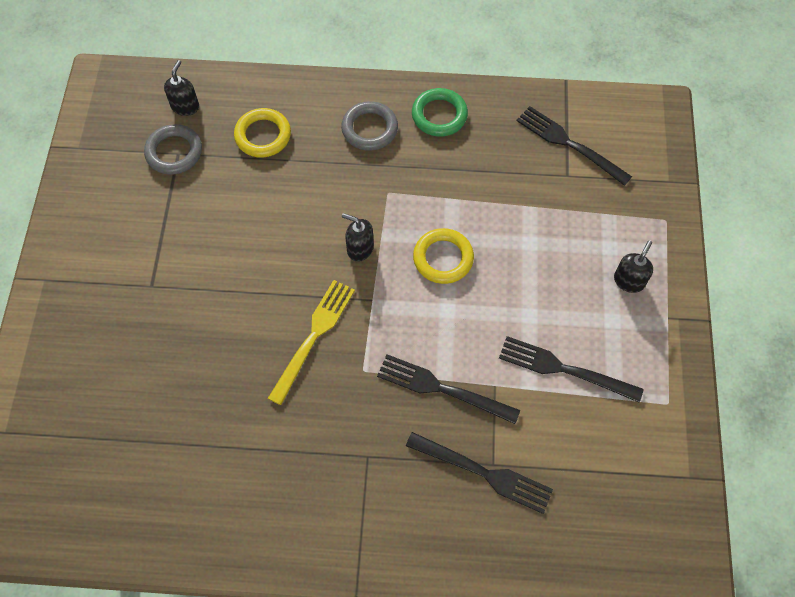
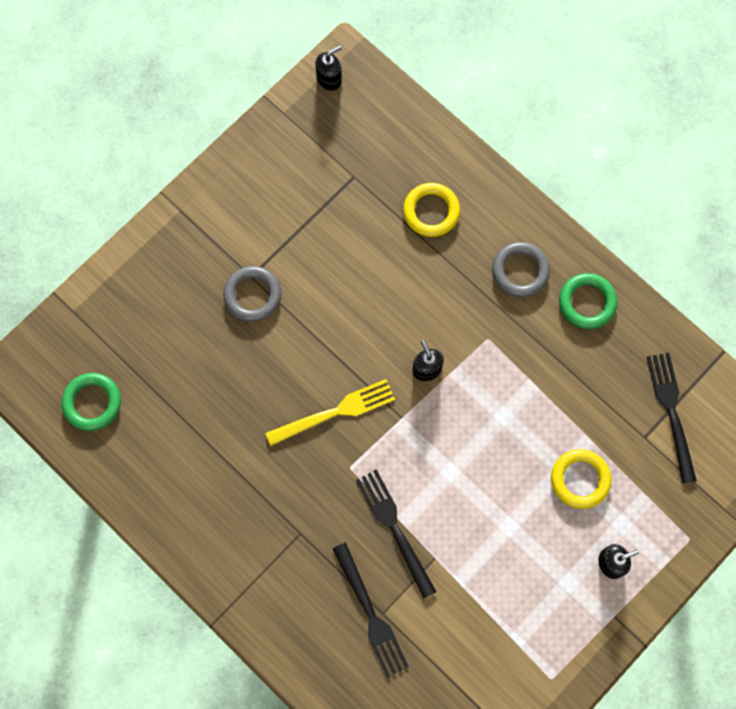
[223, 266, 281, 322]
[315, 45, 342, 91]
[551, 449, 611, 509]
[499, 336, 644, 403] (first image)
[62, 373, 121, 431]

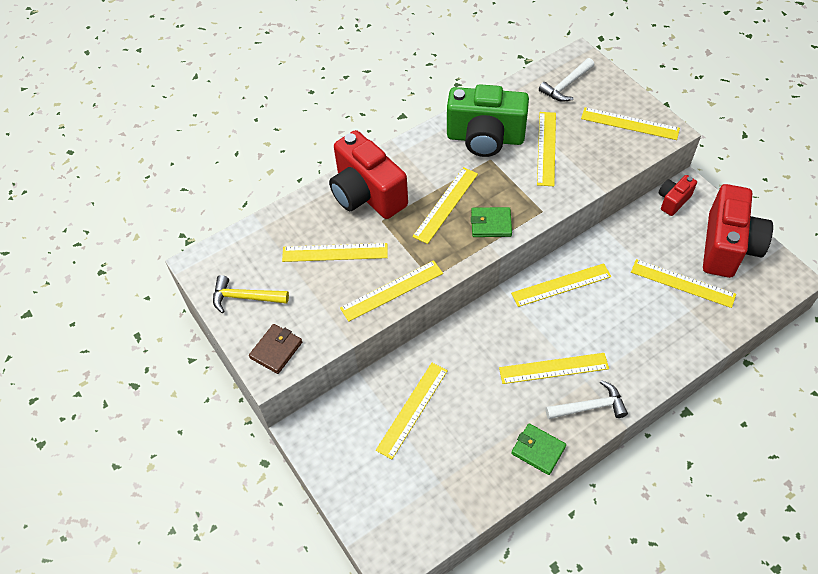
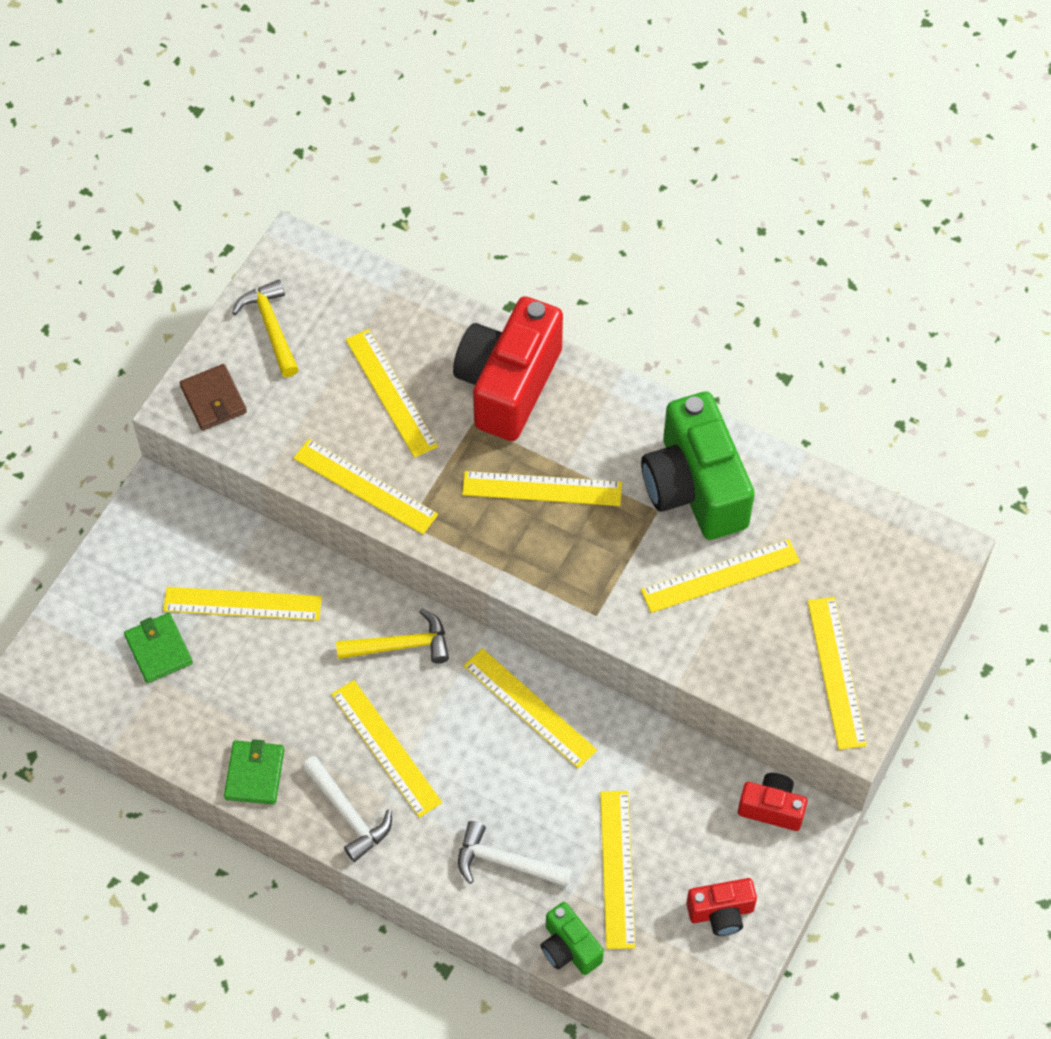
[179, 364, 247, 430]
[124, 613, 193, 683]
[458, 821, 572, 887]
[686, 878, 757, 936]
[336, 609, 449, 663]
[540, 902, 604, 975]

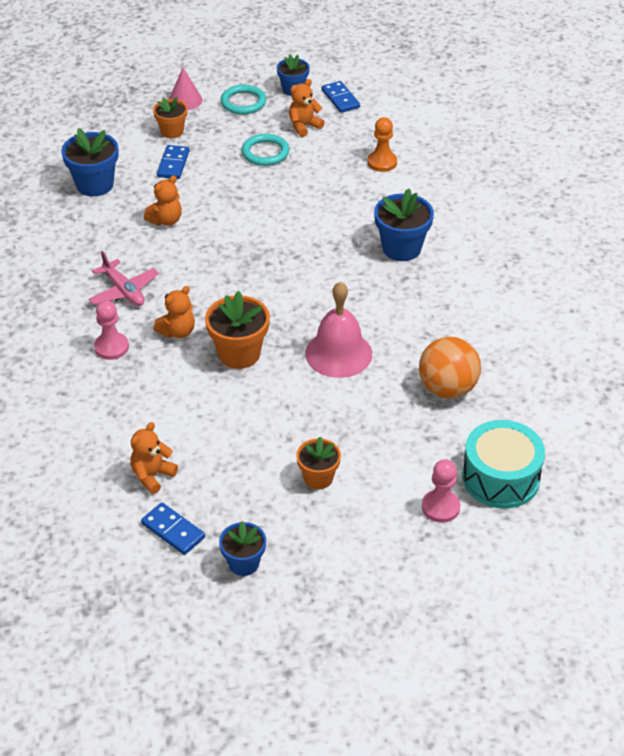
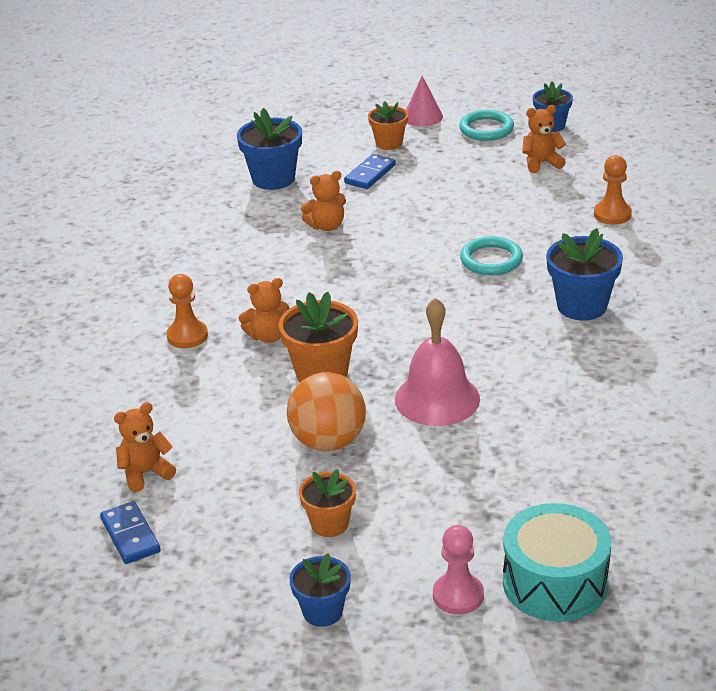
[89, 251, 159, 306] (first image)
[166, 274, 208, 348]
[290, 553, 351, 627]
[460, 236, 523, 275]
[322, 81, 360, 113] (first image)
[287, 372, 366, 451]

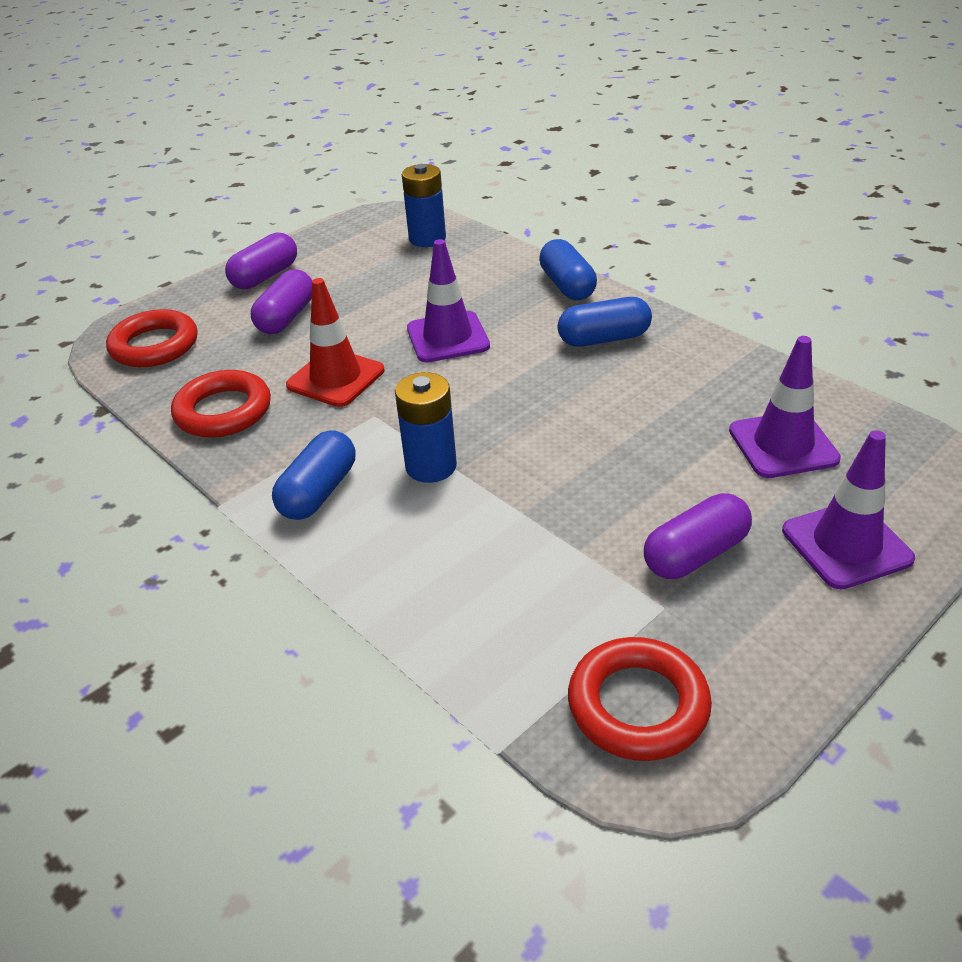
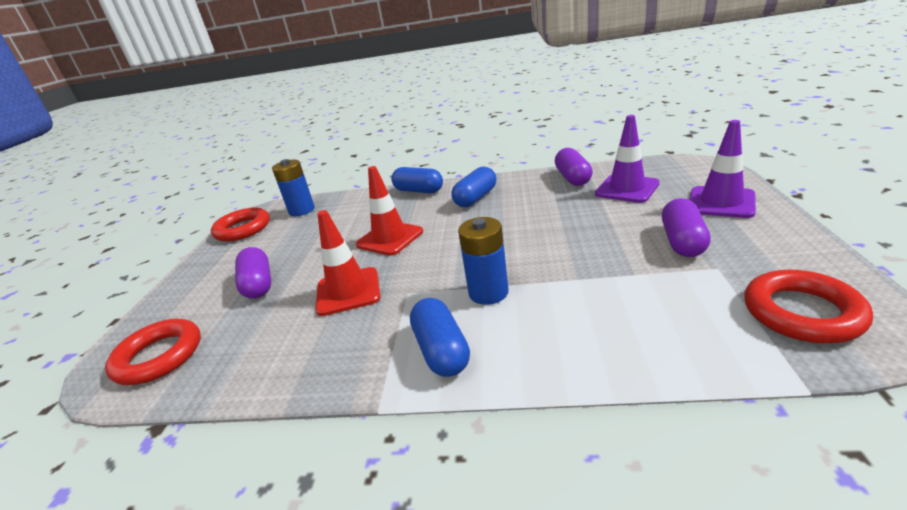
[211, 208, 270, 242]
[555, 148, 593, 186]
[356, 166, 423, 256]

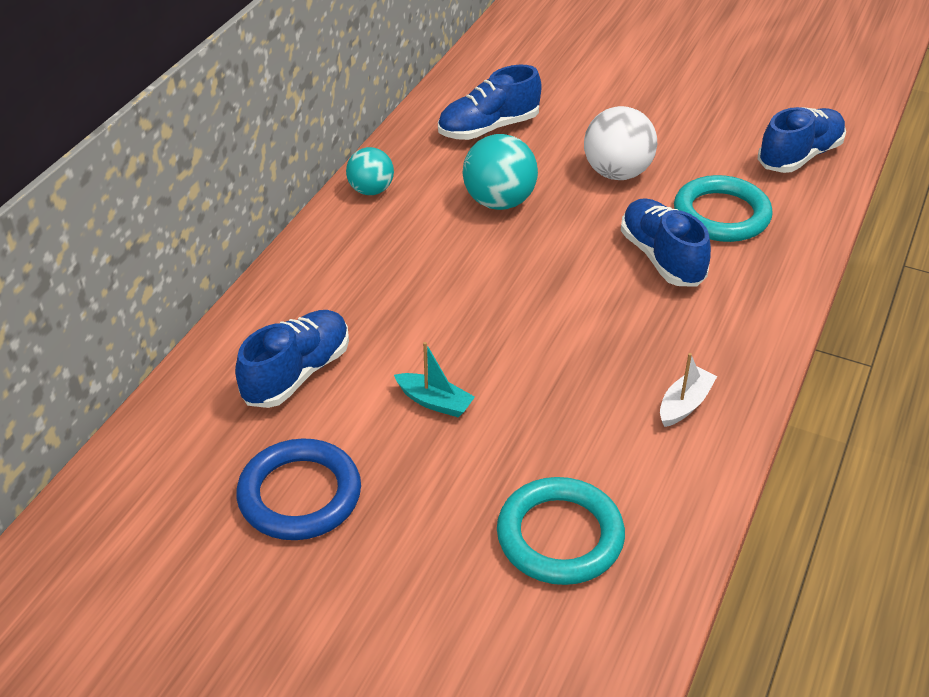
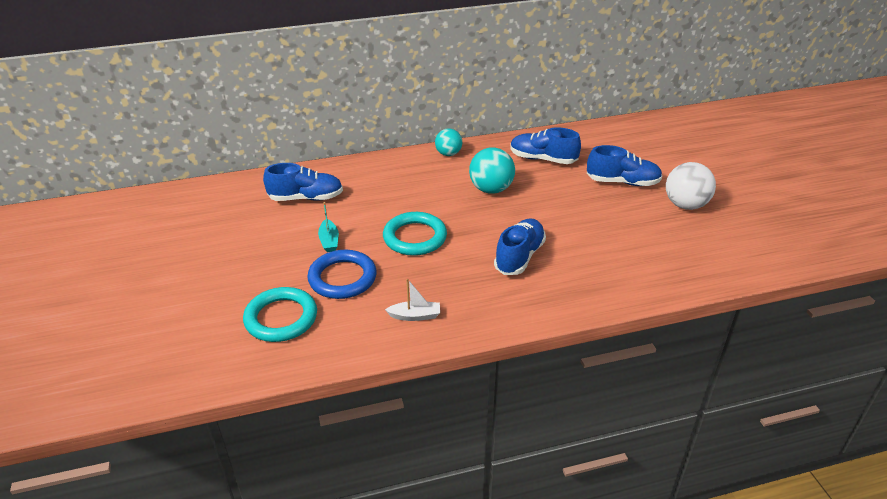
[307, 250, 377, 299]
[666, 162, 716, 210]
[383, 212, 447, 256]
[587, 145, 662, 186]

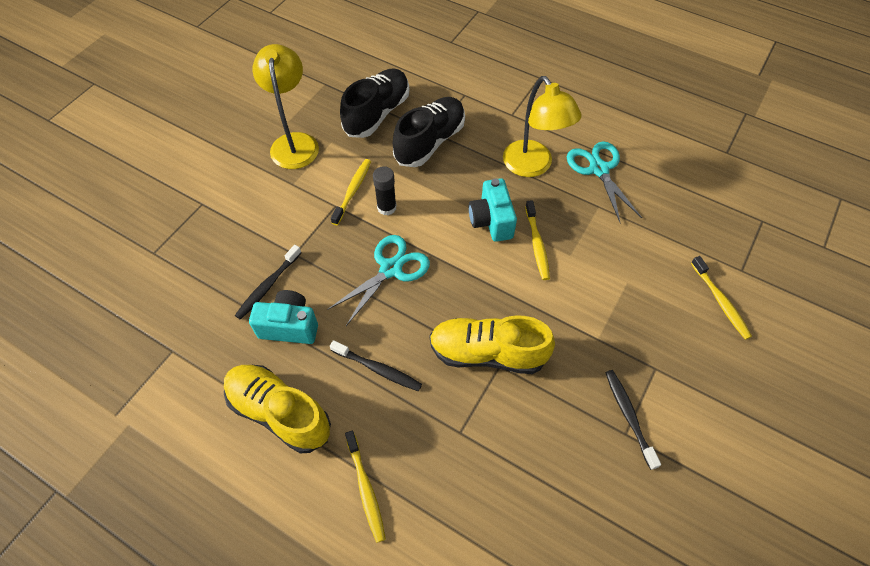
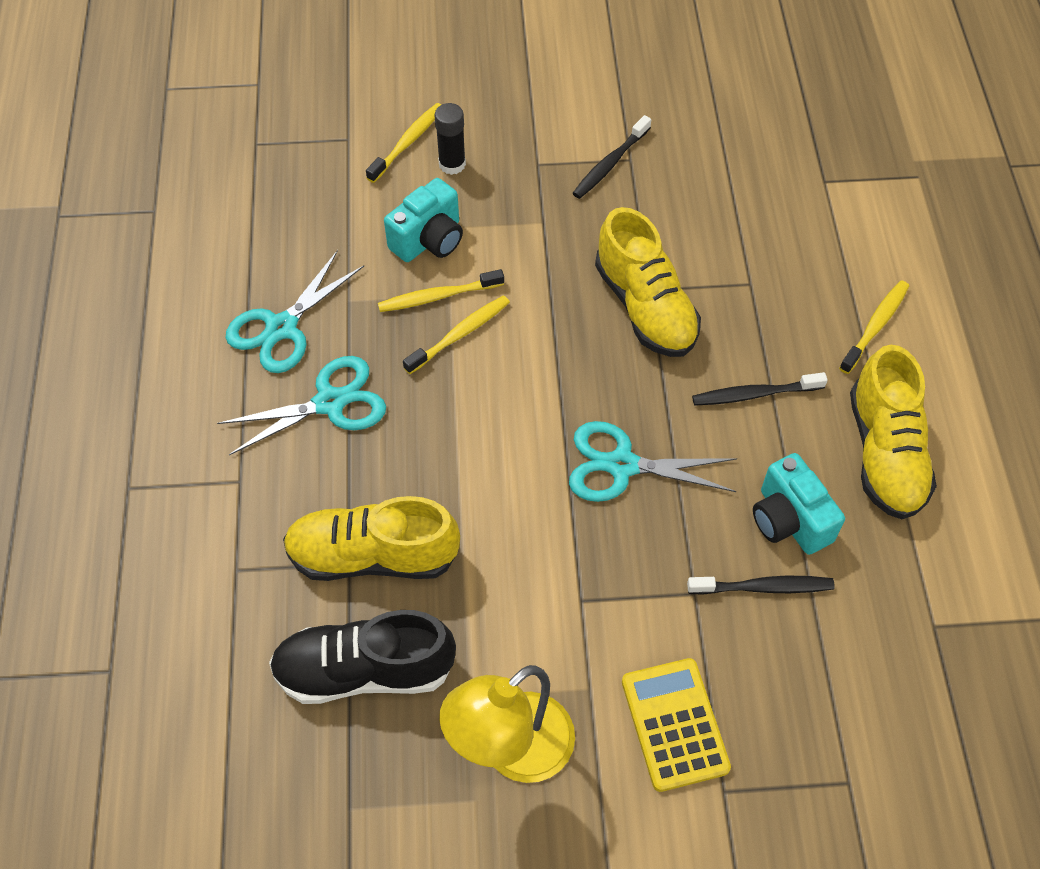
[692, 372, 828, 406]
[378, 269, 504, 312]
[435, 103, 466, 175]
[283, 496, 460, 581]
[384, 178, 463, 262]
[217, 356, 386, 455]
[622, 658, 731, 792]

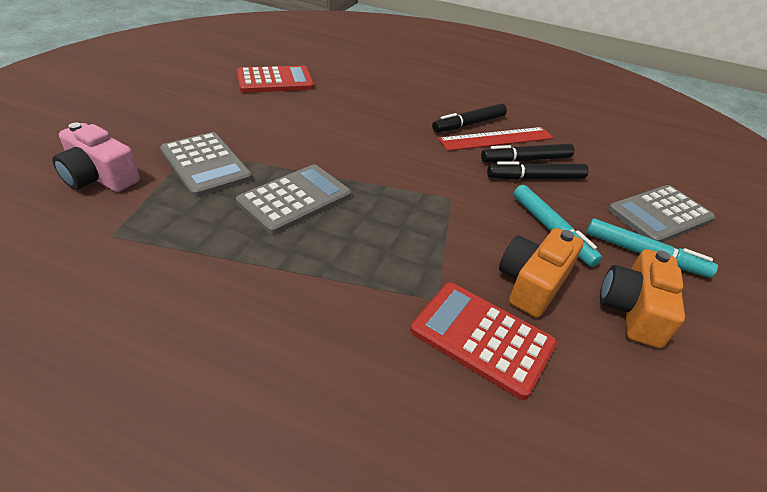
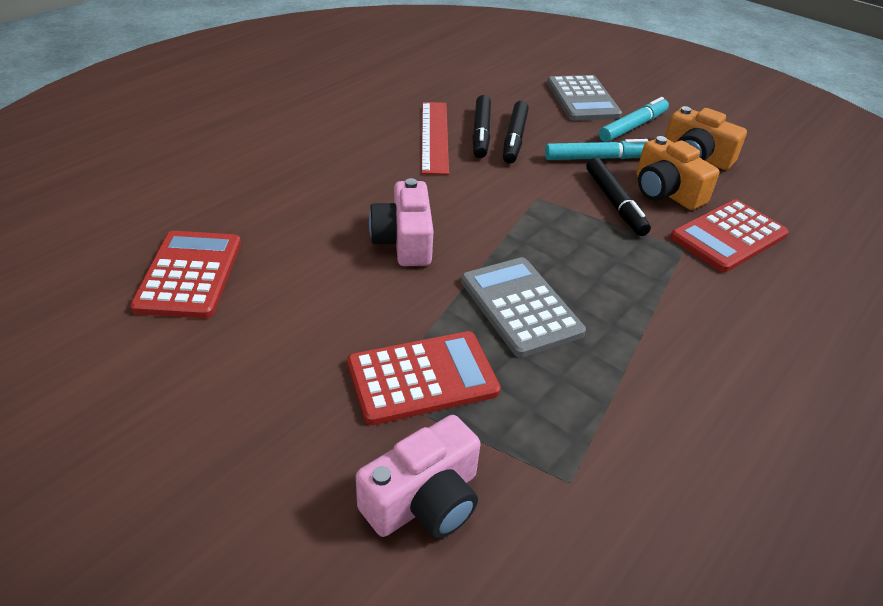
[347, 331, 501, 425]
[586, 158, 651, 236]
[369, 178, 434, 266]

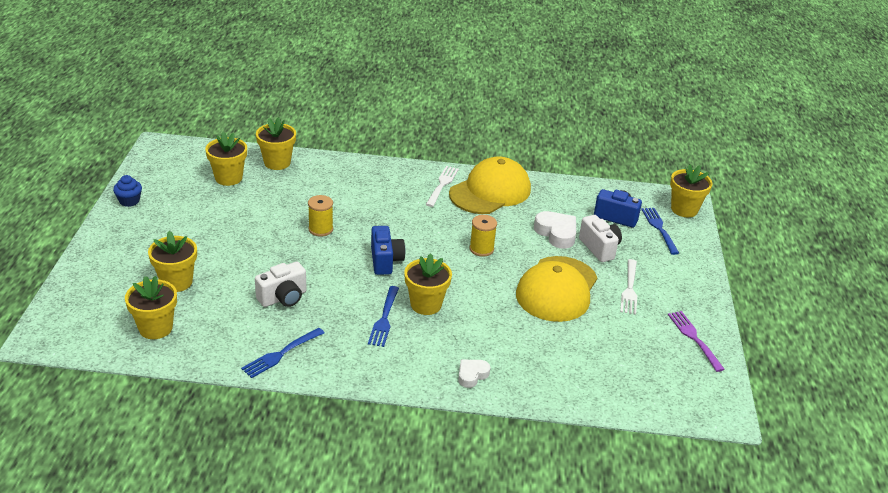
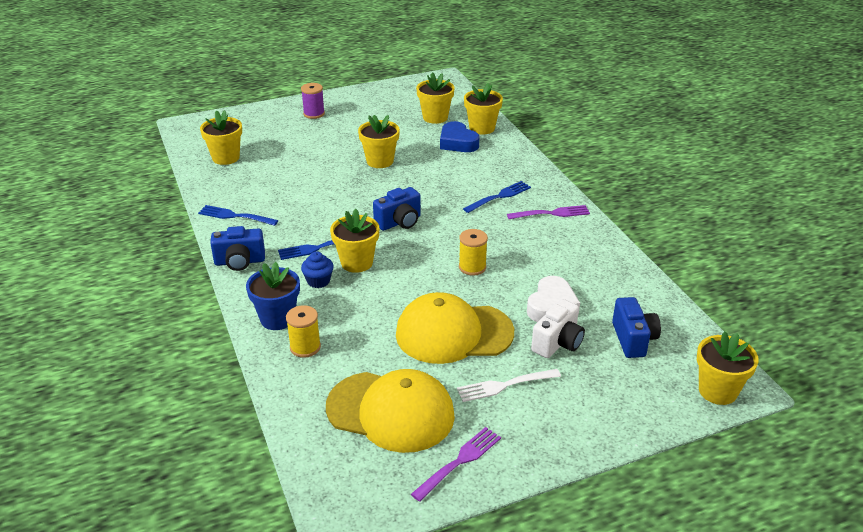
[301, 251, 334, 288]
[358, 115, 400, 168]
[255, 262, 307, 307] (first image)
[286, 305, 321, 358]
[507, 205, 590, 219]
[326, 369, 455, 453]
[246, 262, 300, 330]
[463, 181, 531, 213]
[210, 226, 265, 271]
[301, 83, 325, 119]
[440, 121, 479, 152]

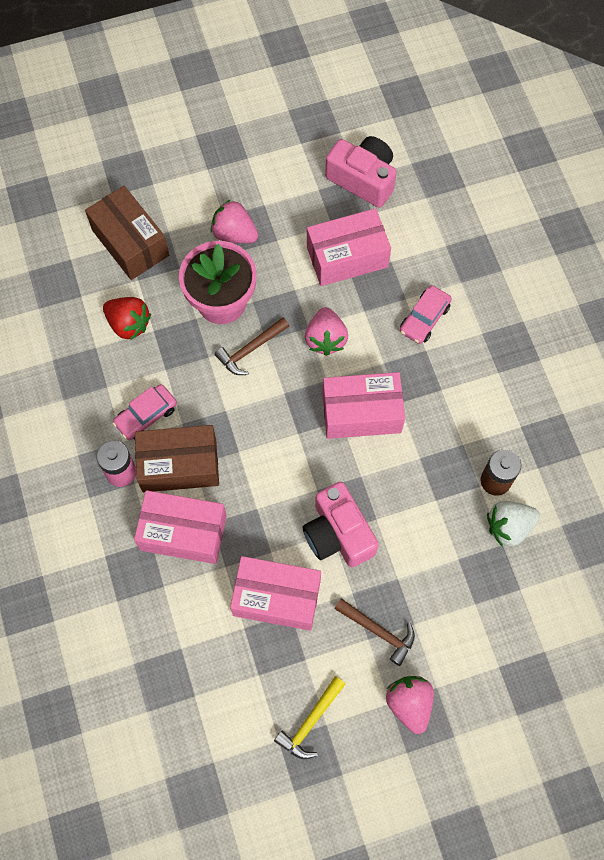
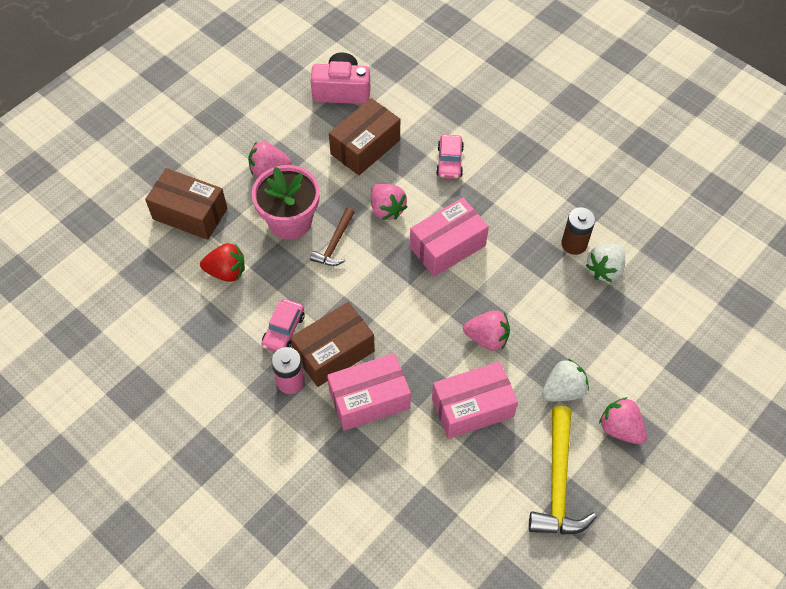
[529, 406, 597, 535]
[463, 310, 510, 351]
[329, 98, 400, 175]
[542, 359, 589, 402]

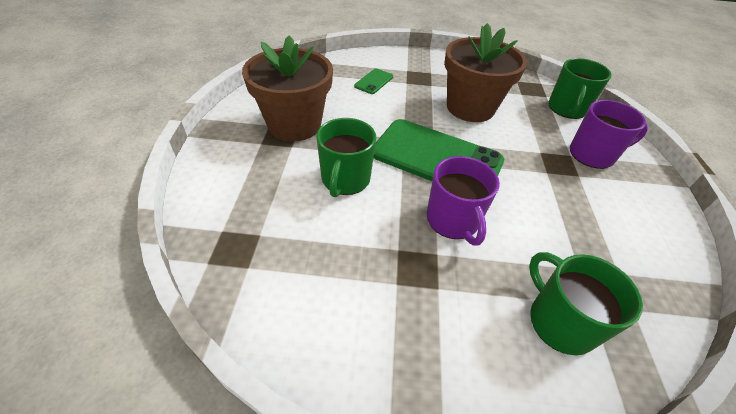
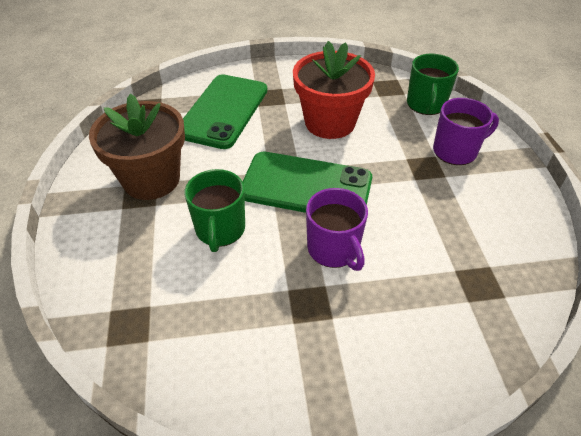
[183, 74, 268, 149]
[293, 41, 375, 139]
[529, 252, 643, 355] (first image)

